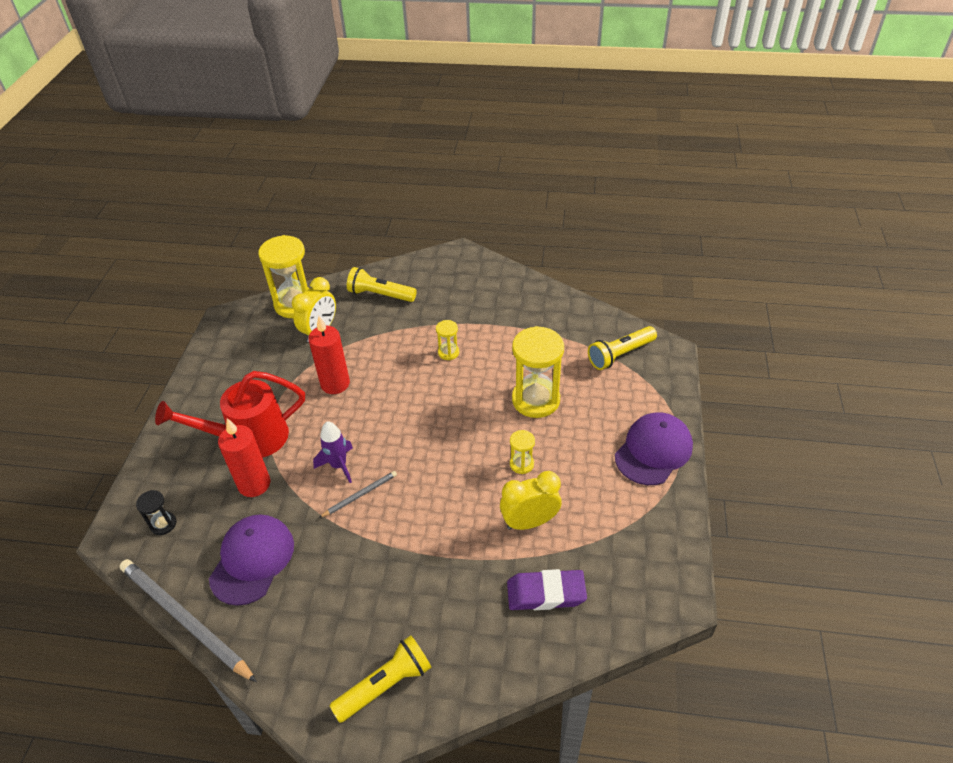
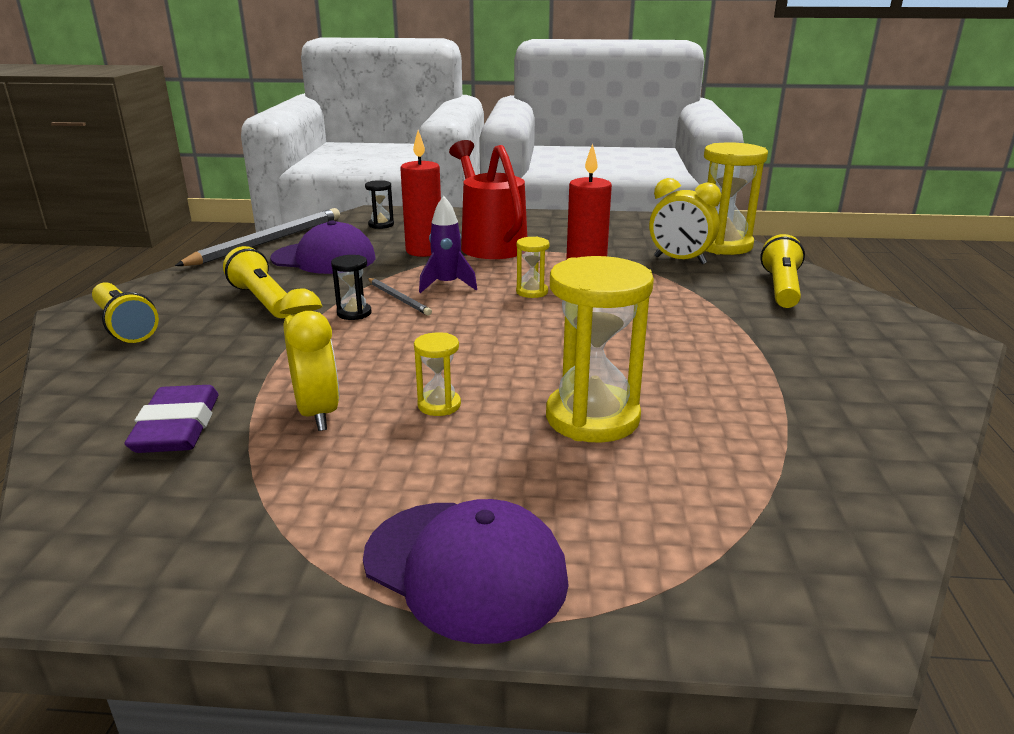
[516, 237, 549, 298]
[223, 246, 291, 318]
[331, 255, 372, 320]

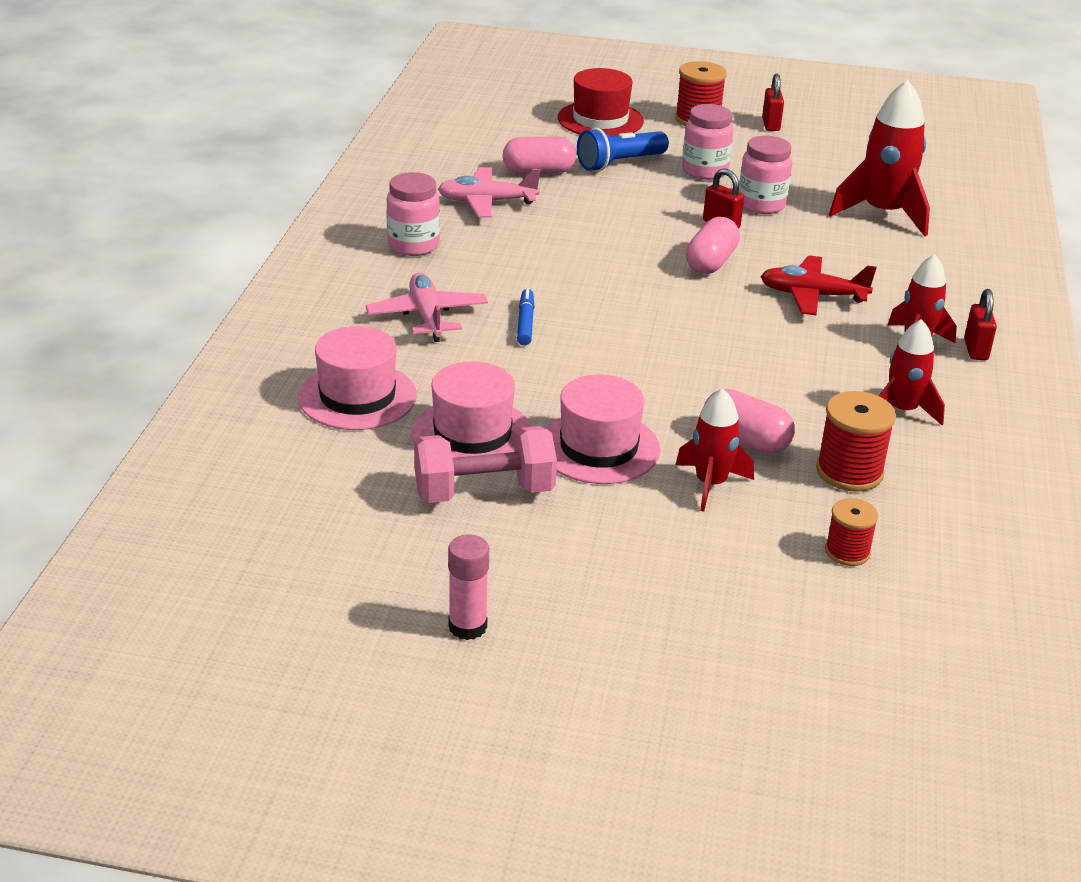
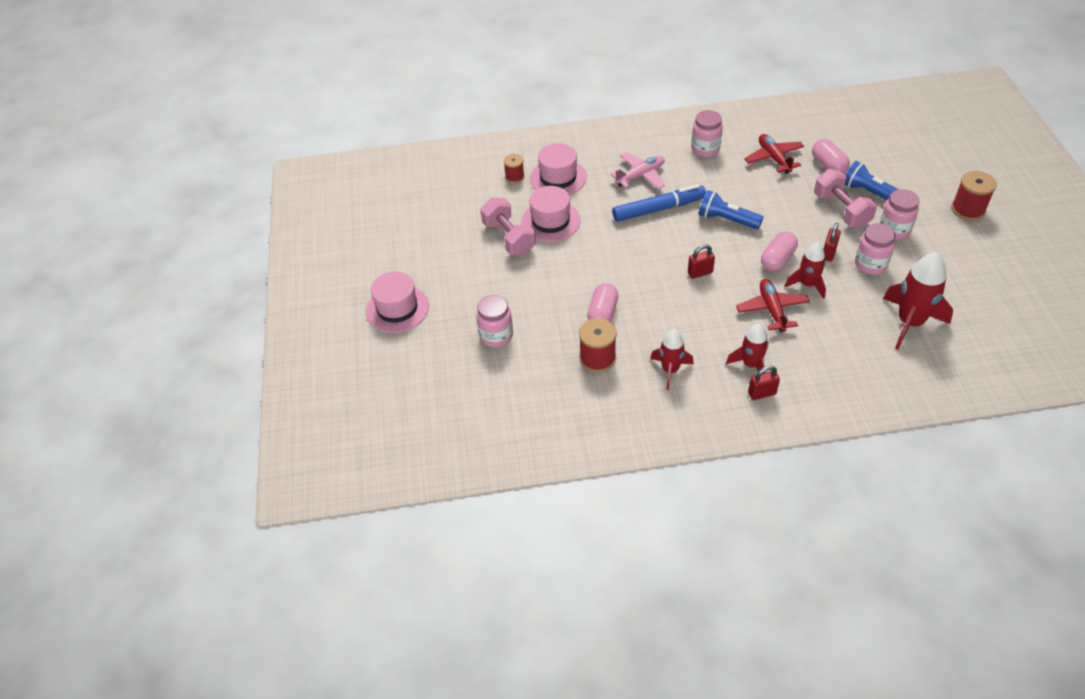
[744, 134, 804, 174]
[448, 534, 489, 640] (first image)
[612, 184, 706, 222]
[366, 272, 429, 333]
[558, 68, 644, 136] (first image)
[785, 243, 826, 299]
[761, 231, 798, 271]
[688, 244, 715, 279]
[504, 154, 525, 183]
[476, 295, 513, 348]
[699, 190, 763, 230]
[814, 169, 877, 228]

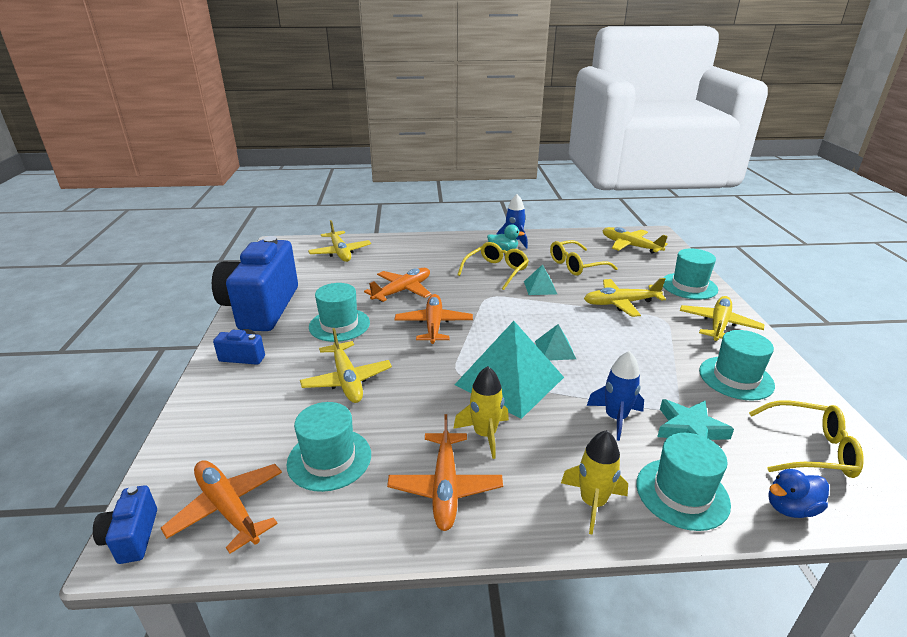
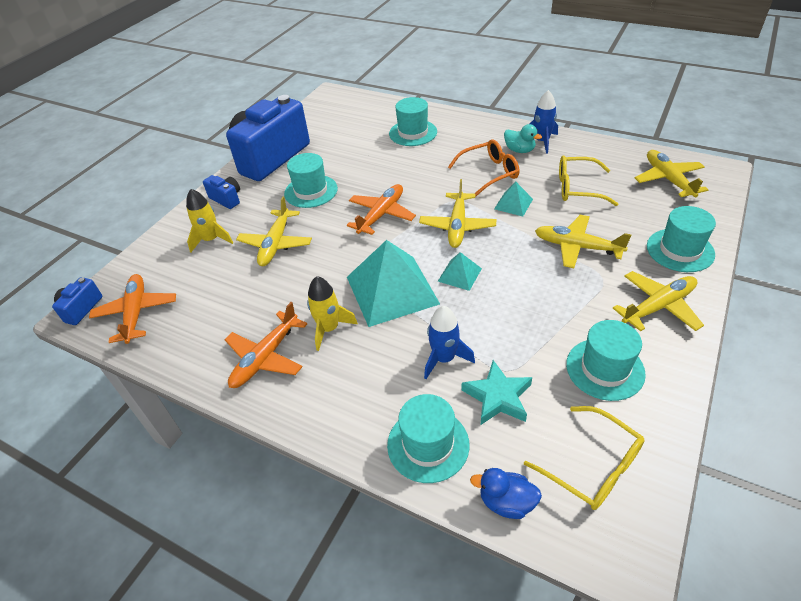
[389, 97, 437, 146]
[419, 179, 496, 248]
[364, 268, 431, 302] (first image)
[448, 139, 519, 197]
[186, 189, 233, 252]

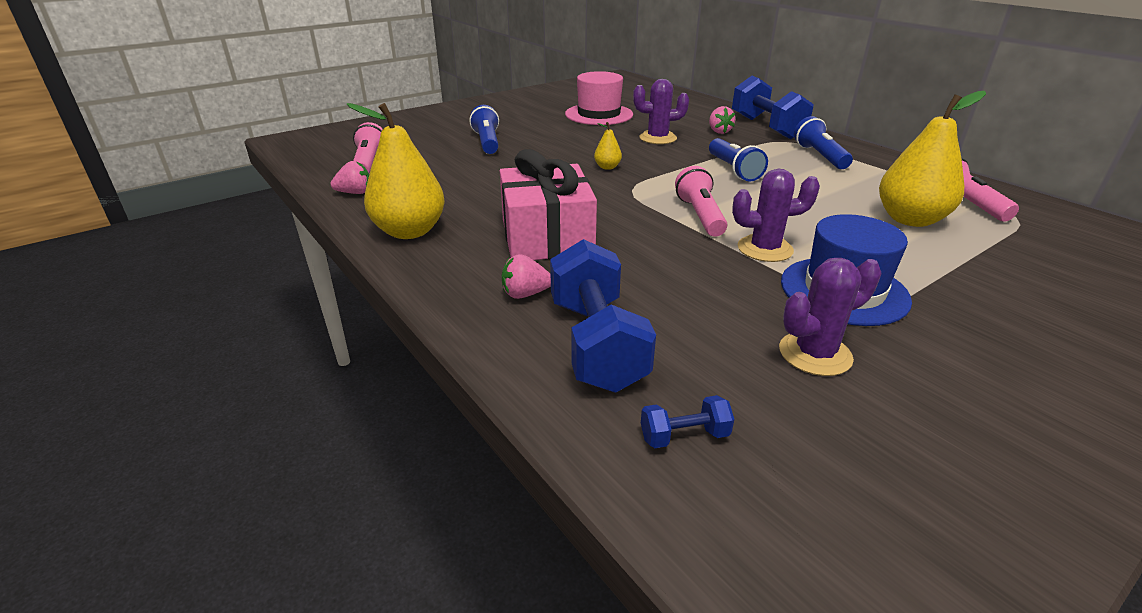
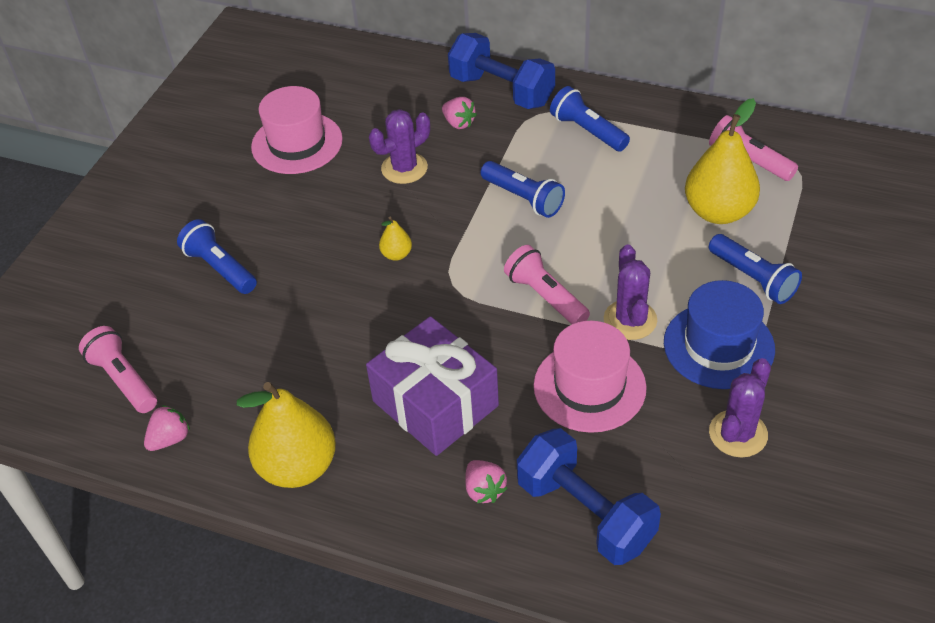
[366, 316, 499, 456]
[465, 460, 508, 503]
[641, 395, 734, 448] (first image)
[604, 244, 657, 340]
[534, 321, 647, 433]
[709, 234, 802, 304]

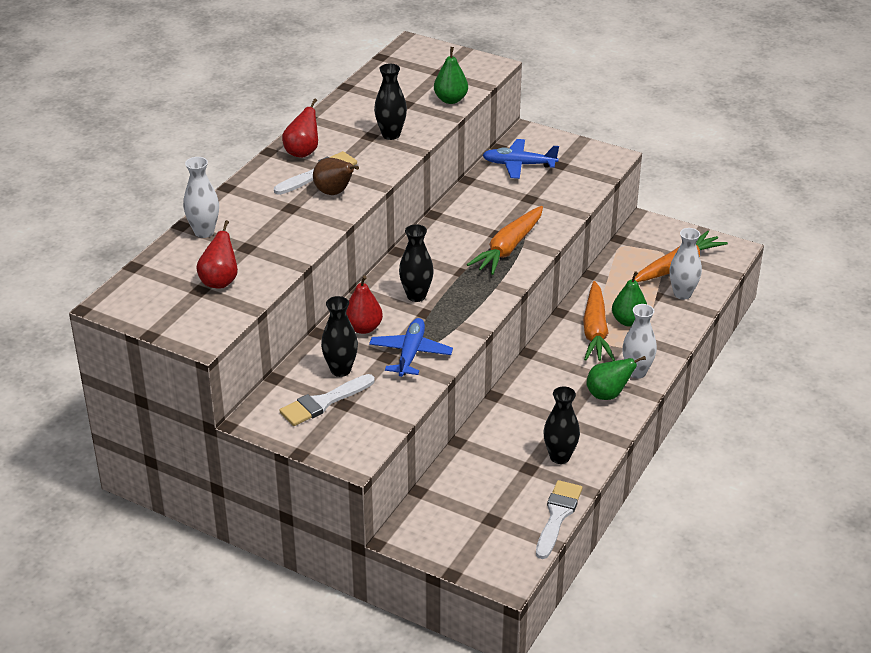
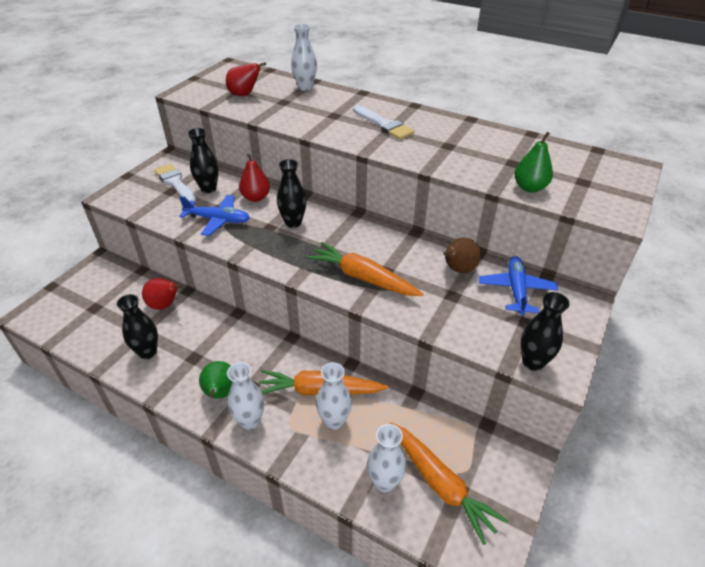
[142, 278, 182, 310]
[443, 238, 481, 273]
[521, 292, 570, 371]
[536, 480, 582, 559] (first image)
[316, 362, 352, 430]

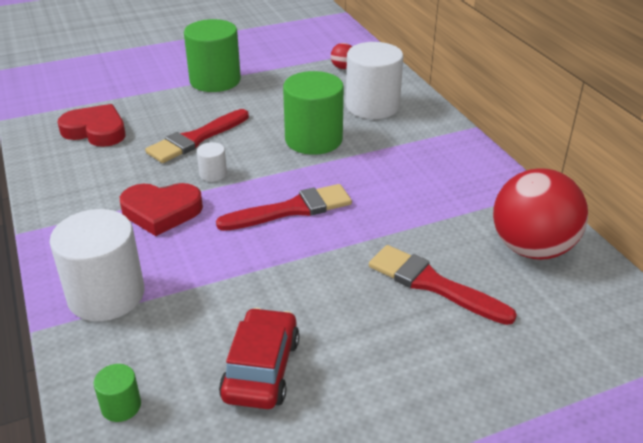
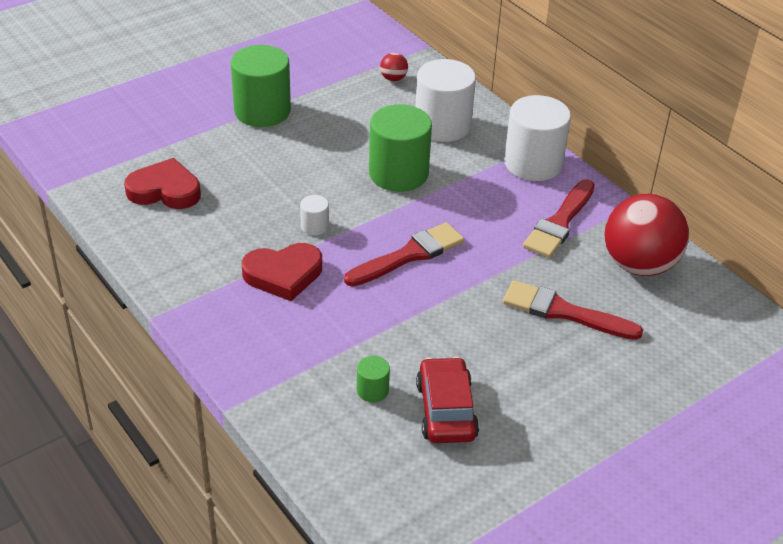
[504, 95, 571, 181]
[357, 356, 390, 402]
[523, 179, 595, 258]

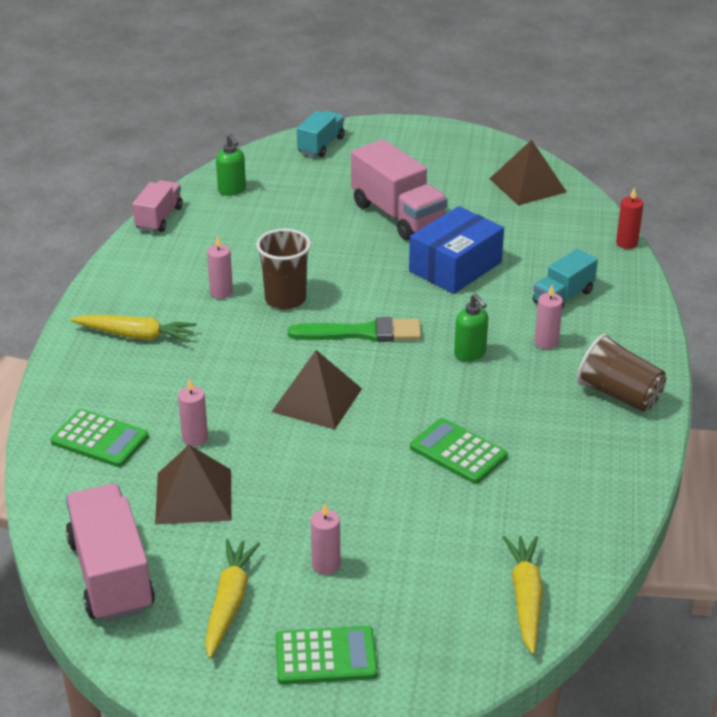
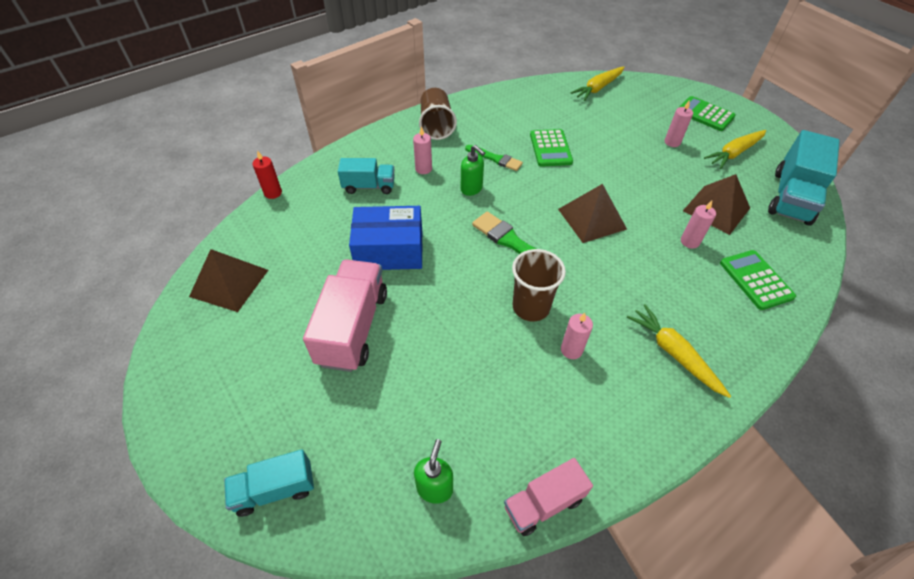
[768, 130, 840, 226]
[461, 145, 485, 196]
[465, 145, 523, 171]

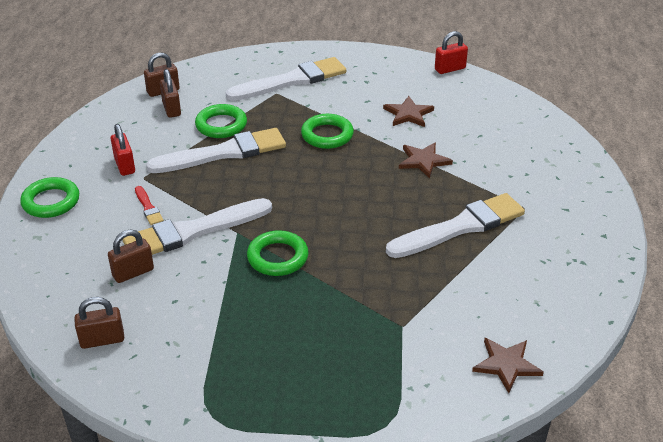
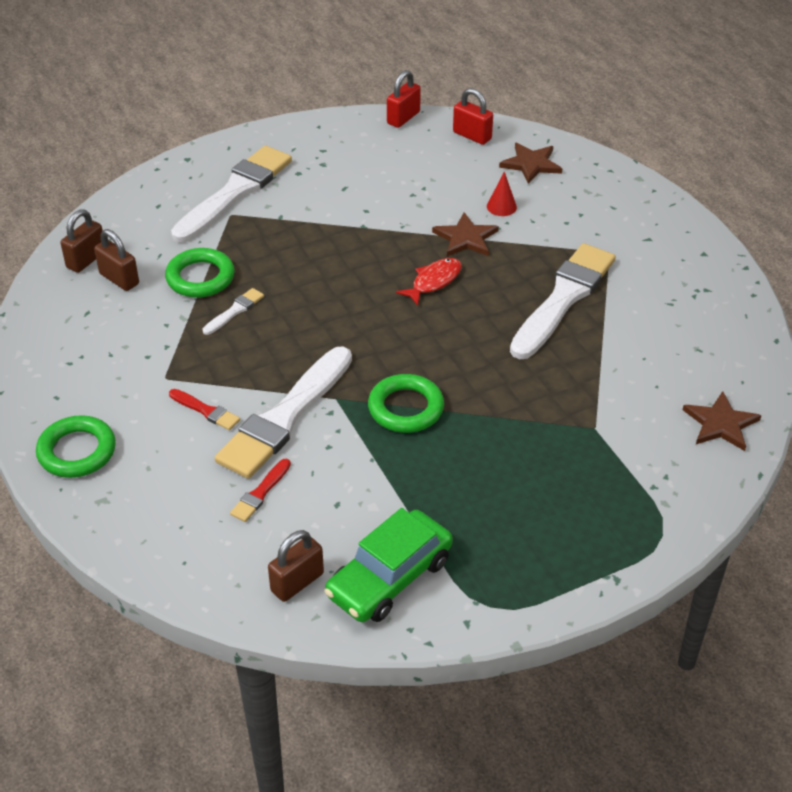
[230, 459, 291, 522]
[453, 88, 493, 145]
[203, 288, 264, 335]
[301, 114, 354, 149] (first image)
[499, 143, 562, 184]
[325, 508, 453, 622]
[396, 258, 462, 306]
[487, 172, 517, 216]

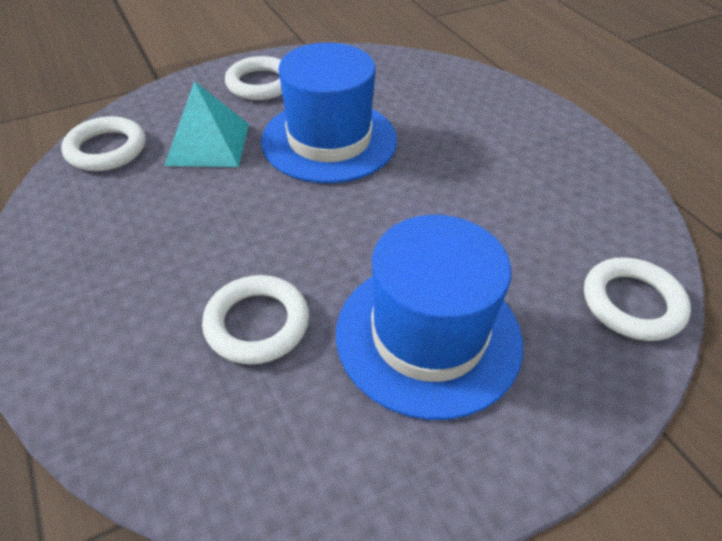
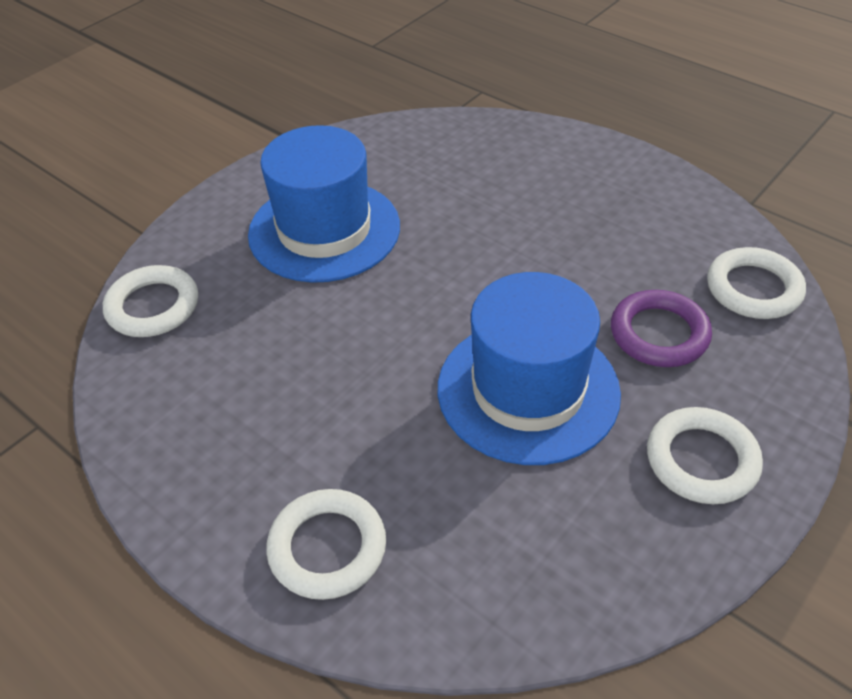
[611, 290, 712, 367]
[266, 489, 386, 600]

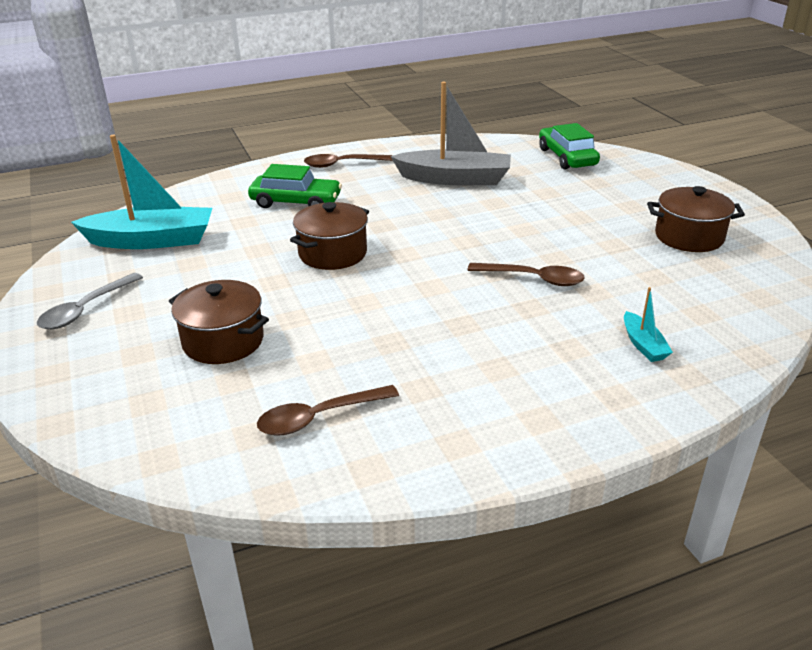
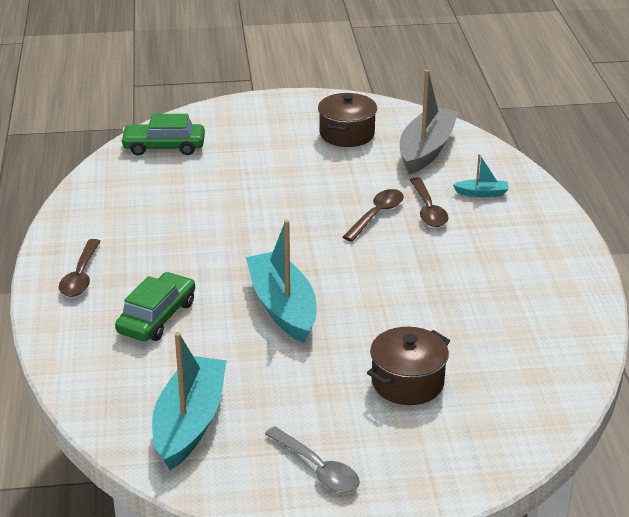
[410, 177, 449, 227]
[246, 220, 317, 343]
[400, 70, 458, 175]

